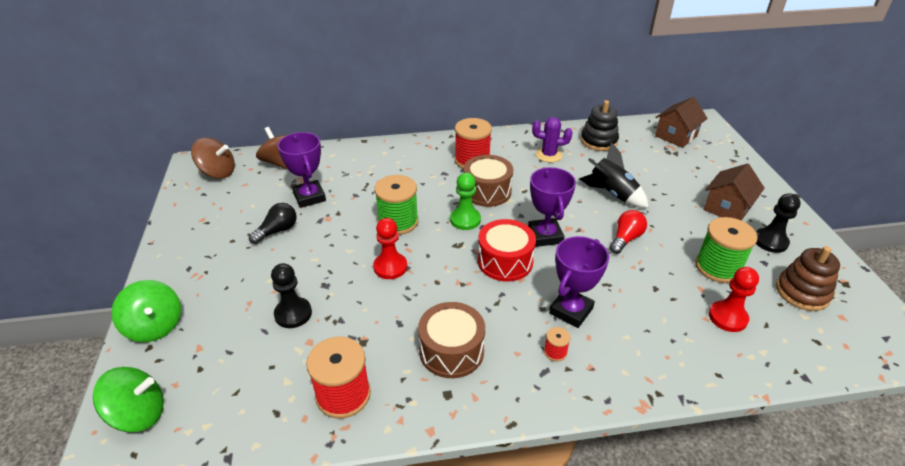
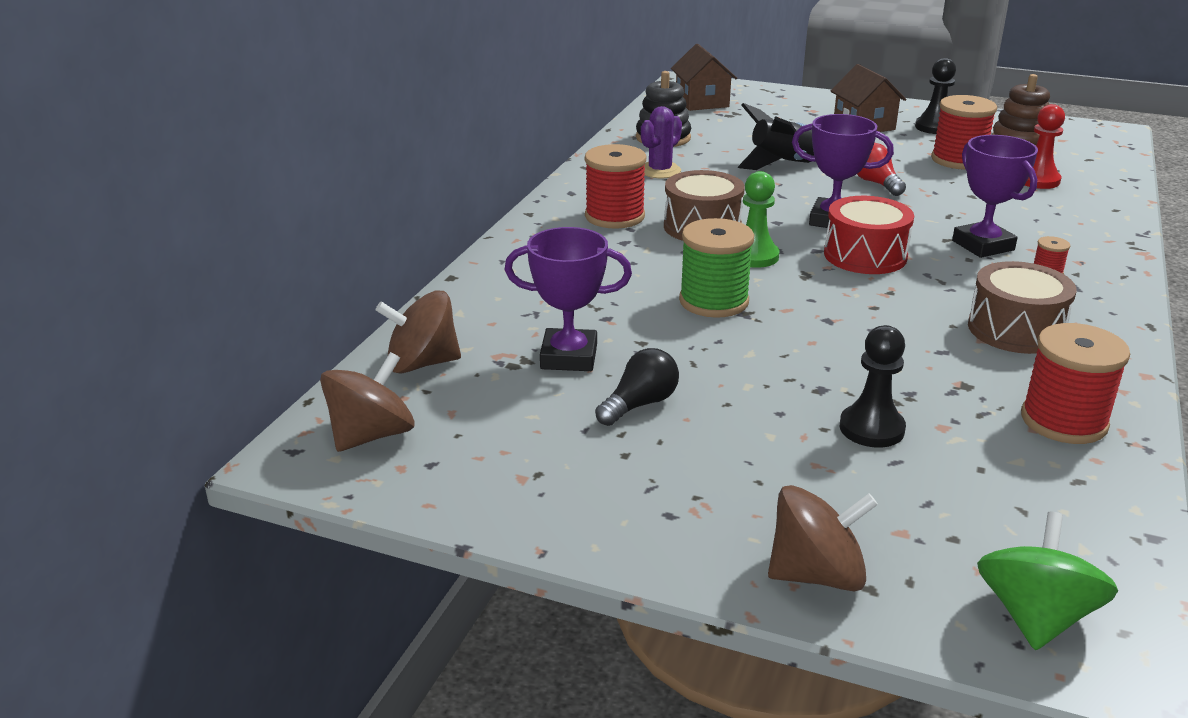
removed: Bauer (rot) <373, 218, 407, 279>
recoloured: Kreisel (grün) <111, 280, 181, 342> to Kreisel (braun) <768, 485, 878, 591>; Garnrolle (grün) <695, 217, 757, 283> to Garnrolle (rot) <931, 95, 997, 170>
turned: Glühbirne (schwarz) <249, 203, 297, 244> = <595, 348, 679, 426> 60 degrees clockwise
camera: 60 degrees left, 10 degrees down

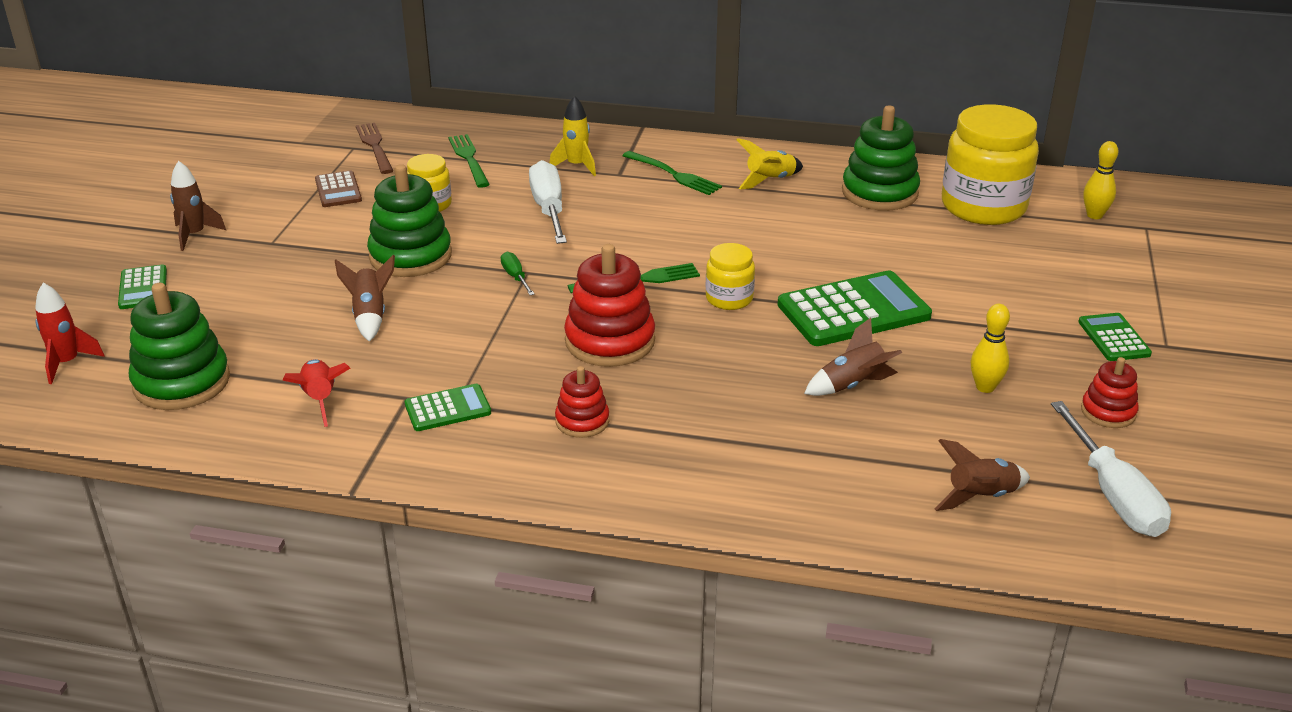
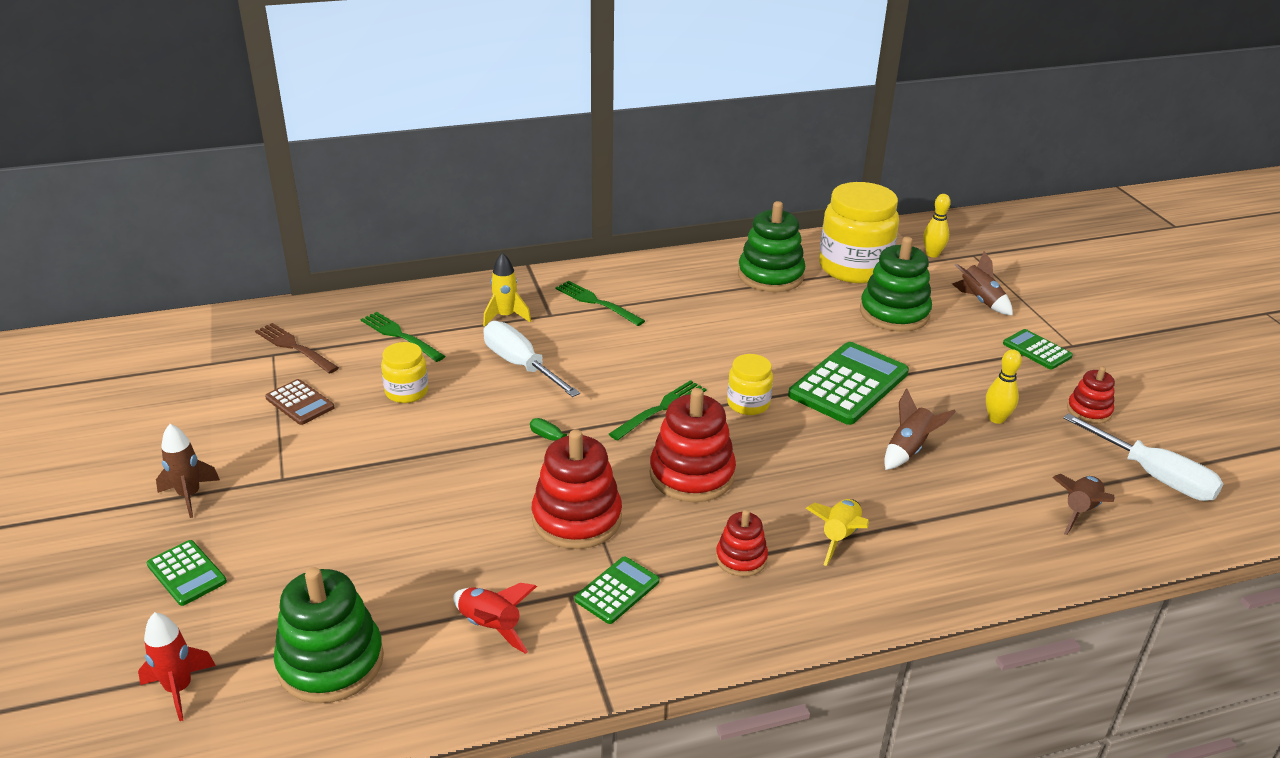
added: Stapelspielzeug (rot) <532, 429, 622, 549>
moved: Rakete (braun) <335, 255, 395, 342> to <952, 251, 1013, 316>; Stapelspielzeug (grün) <367, 164, 452, 277> to <860, 237, 932, 332>; Rakete (gelb) <737, 138, 803, 189> to <806, 499, 869, 566>
turned: Gabel (grün) <622, 151, 722, 195> = <555, 281, 645, 326> 150 degrees counterclockwise
camera: 30 degrees left, 0 degrees up

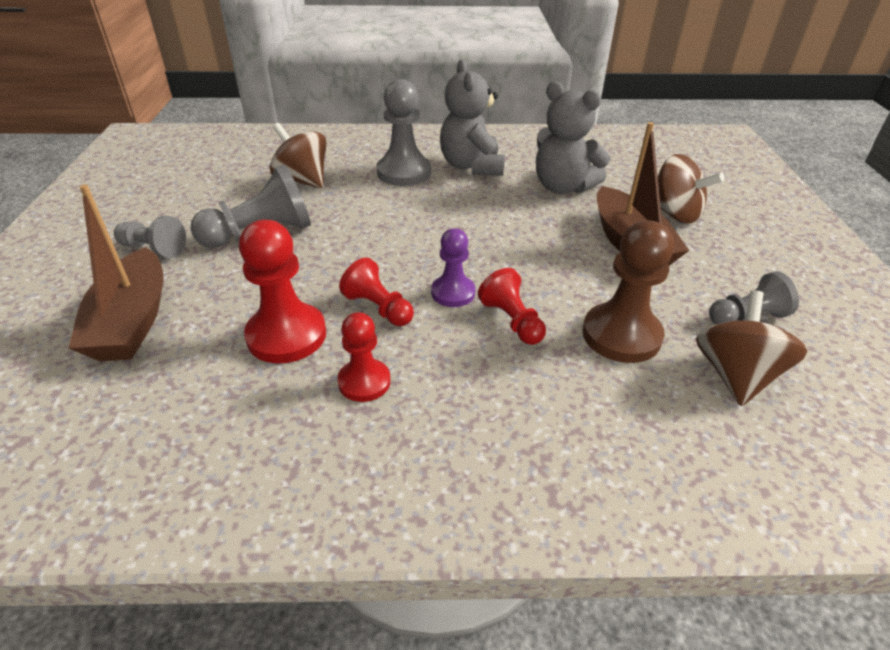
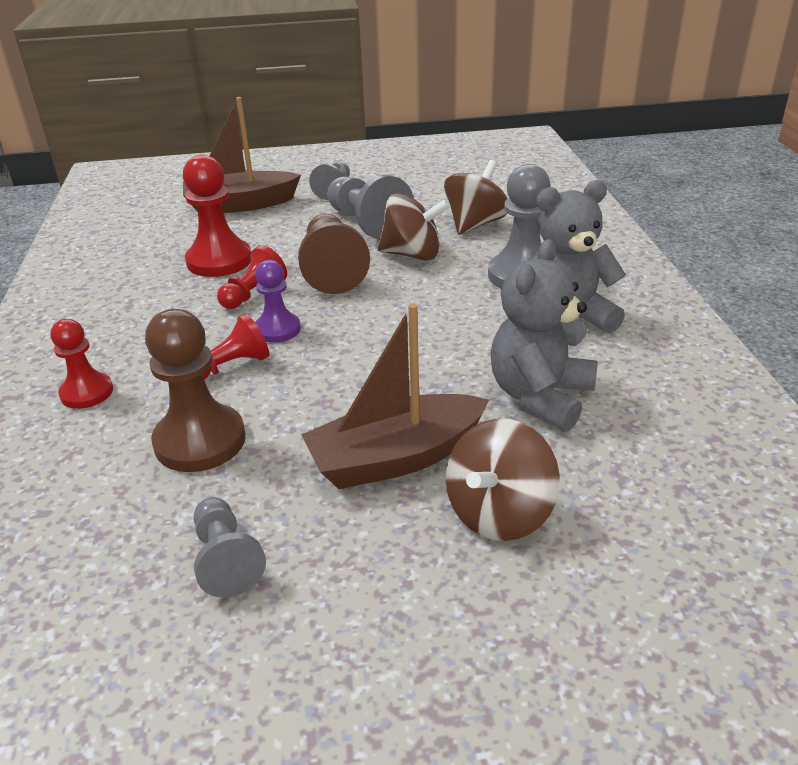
added: Bauer (braun) <298, 214, 370, 294>
moved: Bauer (rot) <337, 312, 391, 402> to <50, 319, 113, 409>; Kreisel (braun) <696, 291, 807, 406> to <378, 193, 450, 260>
camera: 85 degrees right, 5 degrees down

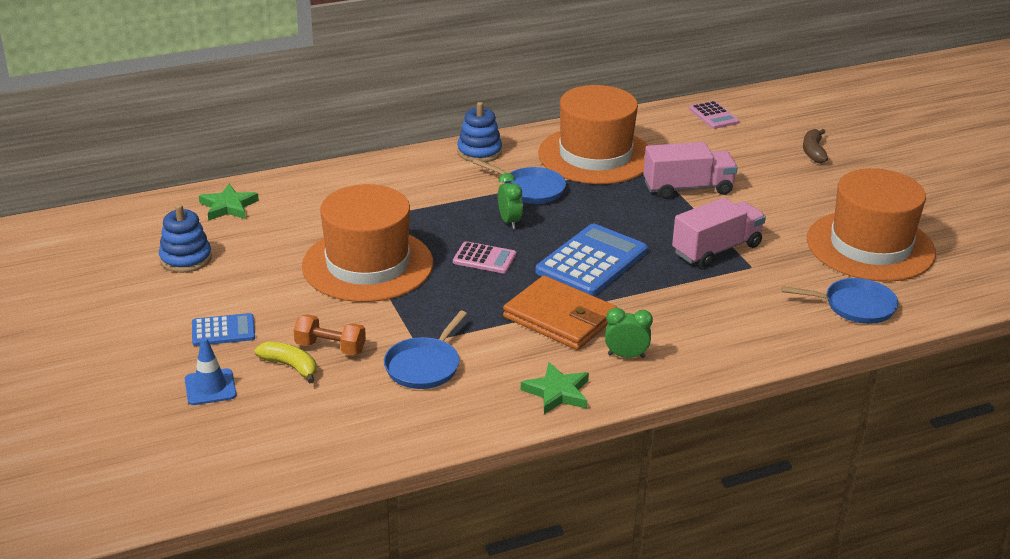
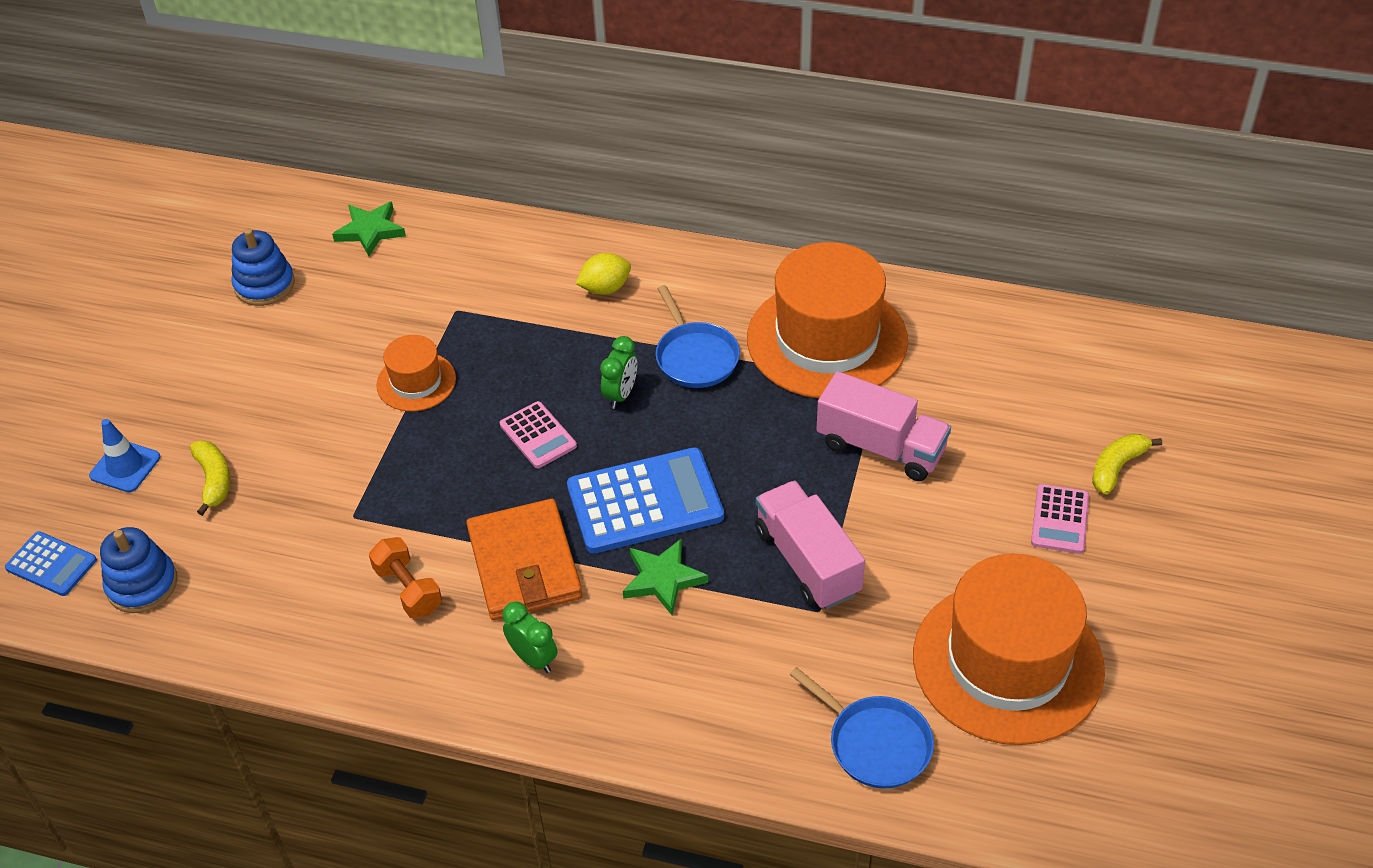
removed: Pfanne (blau) <384, 311, 467, 389>
added: Zitrone (gelb) <576, 253, 631, 295>
moved: Taschenrechner (blau) <192, 313, 255, 346> to <5, 531, 97, 596>; Hantel (orange) <294, 314, 366, 355> to <369, 537, 442, 618>; Stapelspielzeug (blau) <457, 102, 502, 162> to <100, 527, 178, 613>; Stern (grün) <521, 362, 589, 414> to <623, 538, 708, 615>; Taschenrechner (rosa) <689, 101, 739, 129> to <1031, 484, 1089, 554>
recoloured: Banane (braun) <803, 129, 828, 163> to Banane (gelb) <1092, 433, 1162, 495>
turned: Lastwagen (rosa) <672, 198, 766, 267> = <755, 481, 865, 610> 120 degrees counterclockwise
resized: Hut (orange) <302, 184, 433, 302> = <376, 335, 456, 411> x0.49
camera: 40 degrees right, 15 degrees up

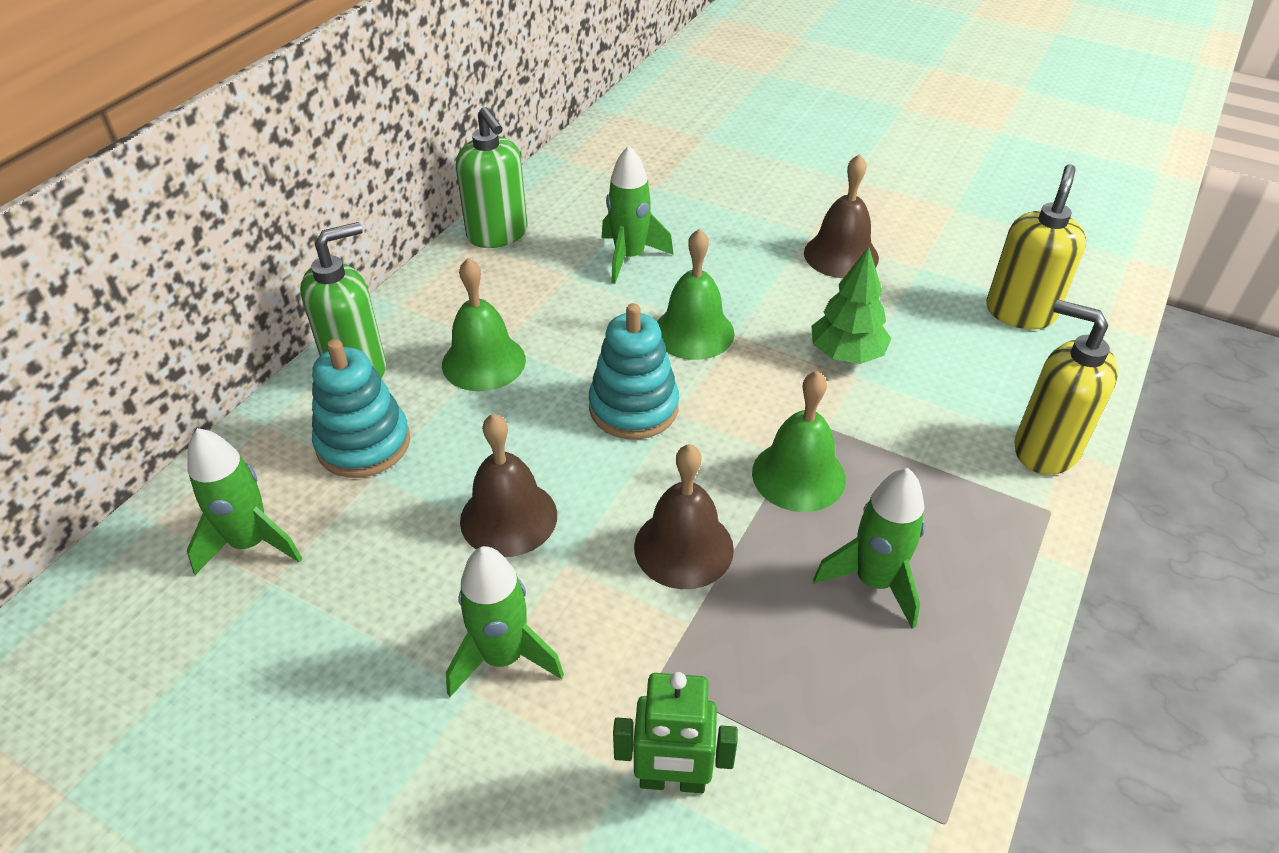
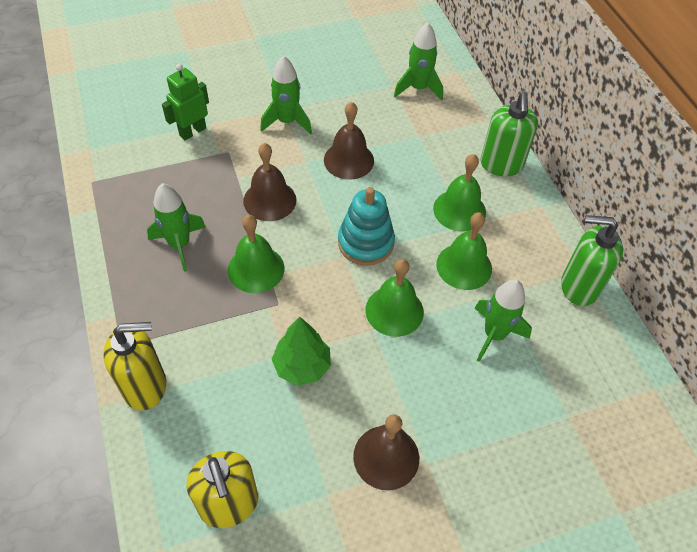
removed: Stapelspielzeug (türkis) <312, 339, 410, 478>
added: Glocke (grün) <436, 212, 492, 290>
camera: 130 degrees right, 10 degrees up

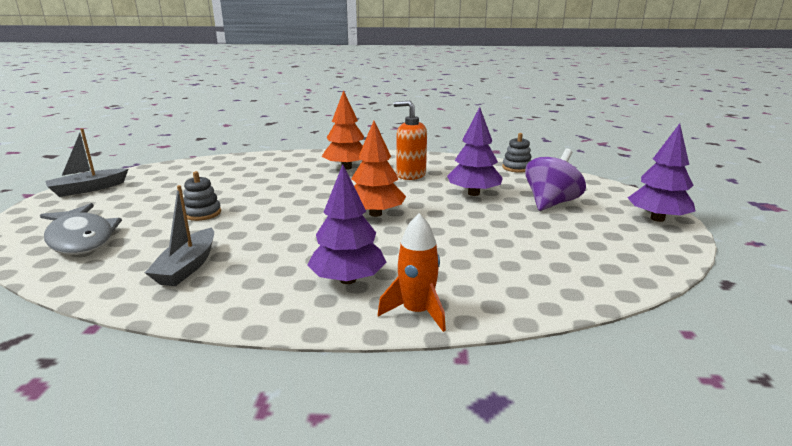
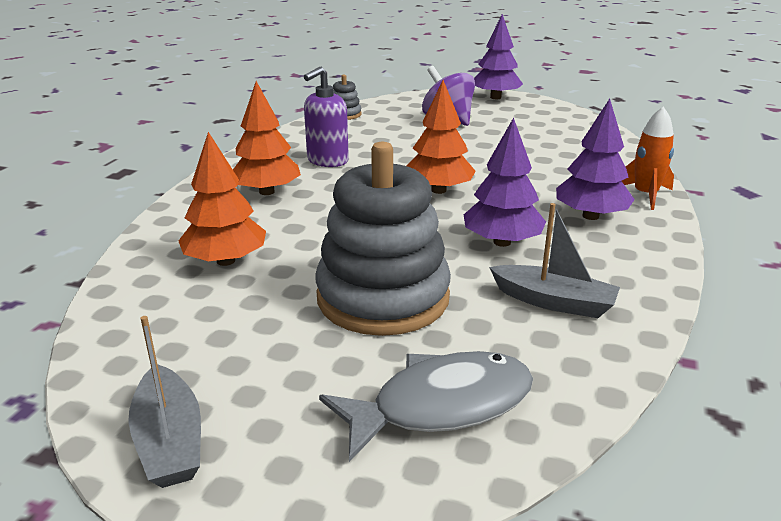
added: Baum (orange) <178, 132, 266, 266>
moved: Baum (lila) <447, 107, 503, 196> to <464, 118, 546, 247>
recoloured: Seifenspender (orange) <394, 101, 427, 180> to Seifenspender (lila) <304, 67, 349, 167>
resized: Stapelspielzeug (grau) <183, 171, 221, 221> = <315, 142, 451, 336> x2.38
camera: 75 degrees left, 5 degrees up

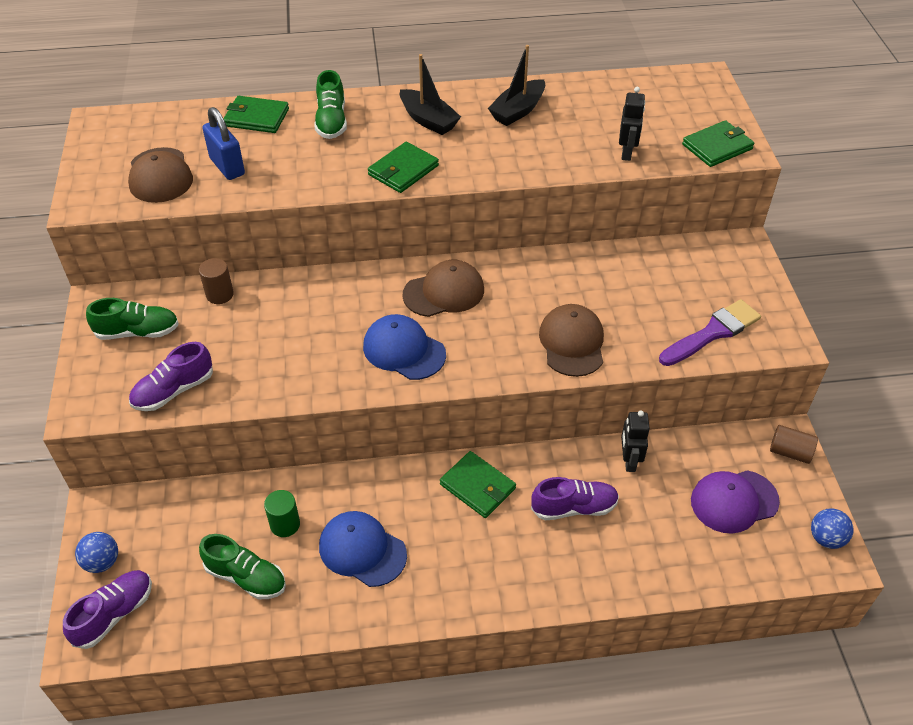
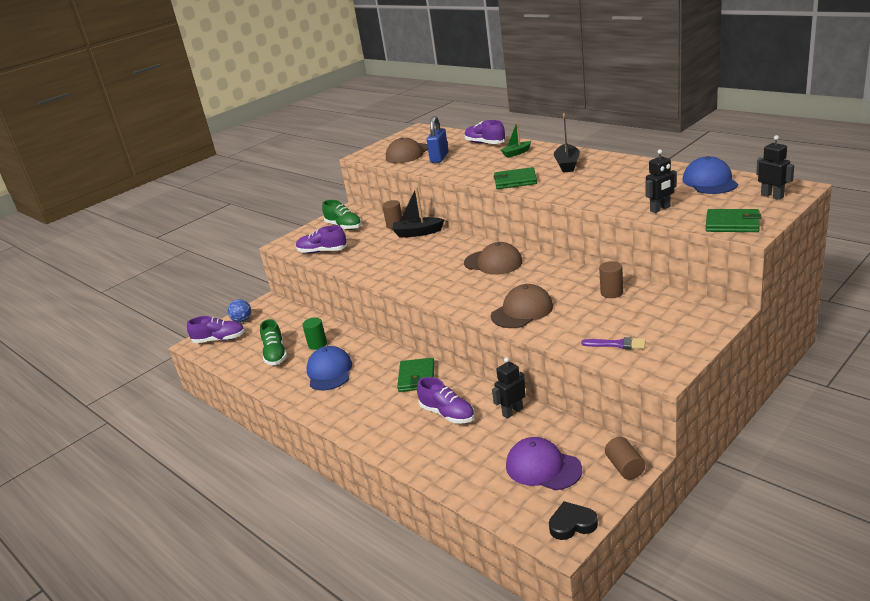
added: Vollzylinder (braun) <599, 261, 623, 298>; Roboter (schwarz) <756, 135, 794, 200>
moved: Kappe (blau) <363, 314, 446, 380> to <682, 156, 738, 194>; Boot (schwarz) <488, 45, 545, 126> to <392, 187, 444, 238>
replaced: Geldbörse (grün) <223, 96, 289, 133> to Schuh (lila) <464, 120, 506, 144>; Schuh (grün) <314, 70, 347, 139> to Boot (grün) <501, 121, 531, 158>; Ball (blau) <811, 508, 854, 549> to Herz (schwarz) <549, 501, 598, 540>
resized: Pinsel (lila) <659, 299, 761, 366> = <581, 337, 646, 349> x0.59
camera: 55 degrees right, 20 degrees down

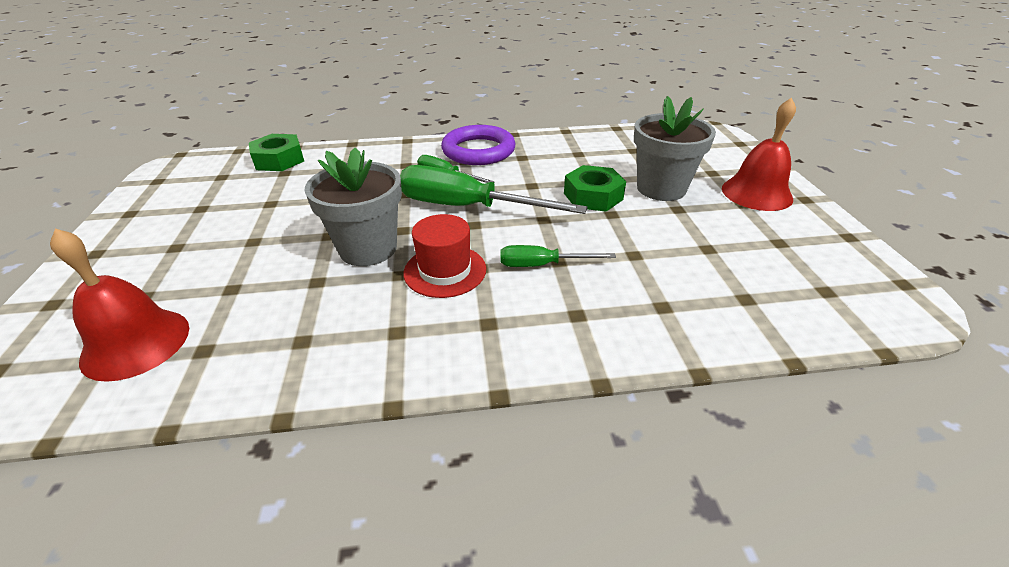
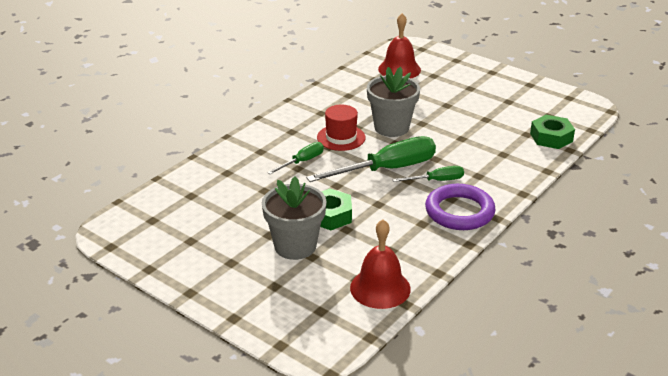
moved: Glocke (rot) <722, 98, 796, 211> to <350, 219, 411, 309>
camera: 135 degrees right, 5 degrees down

